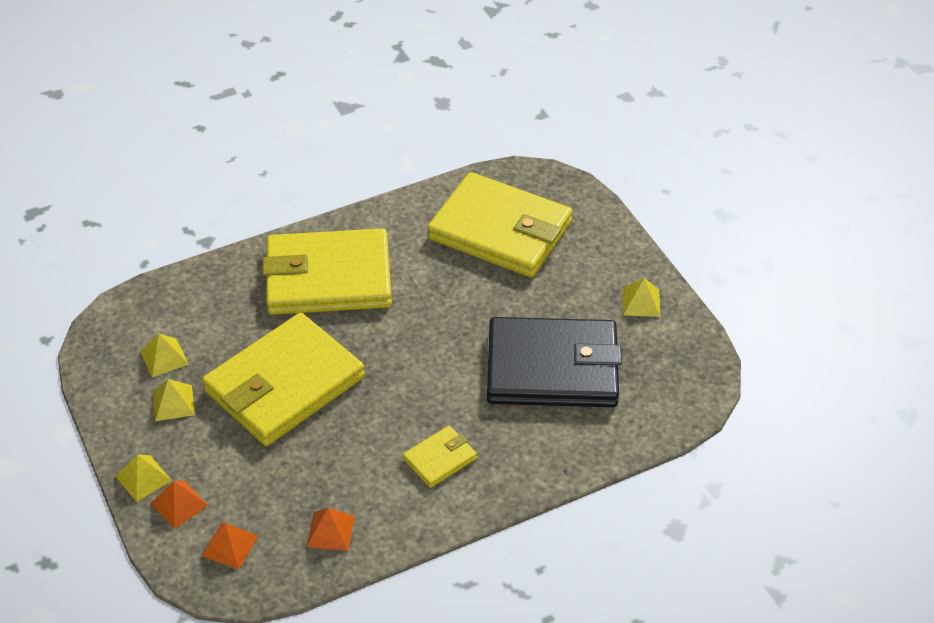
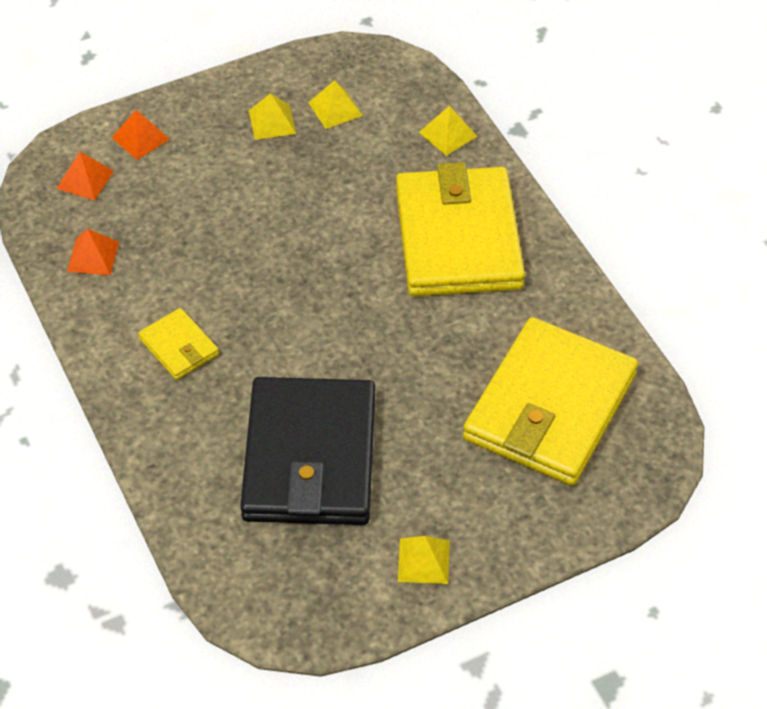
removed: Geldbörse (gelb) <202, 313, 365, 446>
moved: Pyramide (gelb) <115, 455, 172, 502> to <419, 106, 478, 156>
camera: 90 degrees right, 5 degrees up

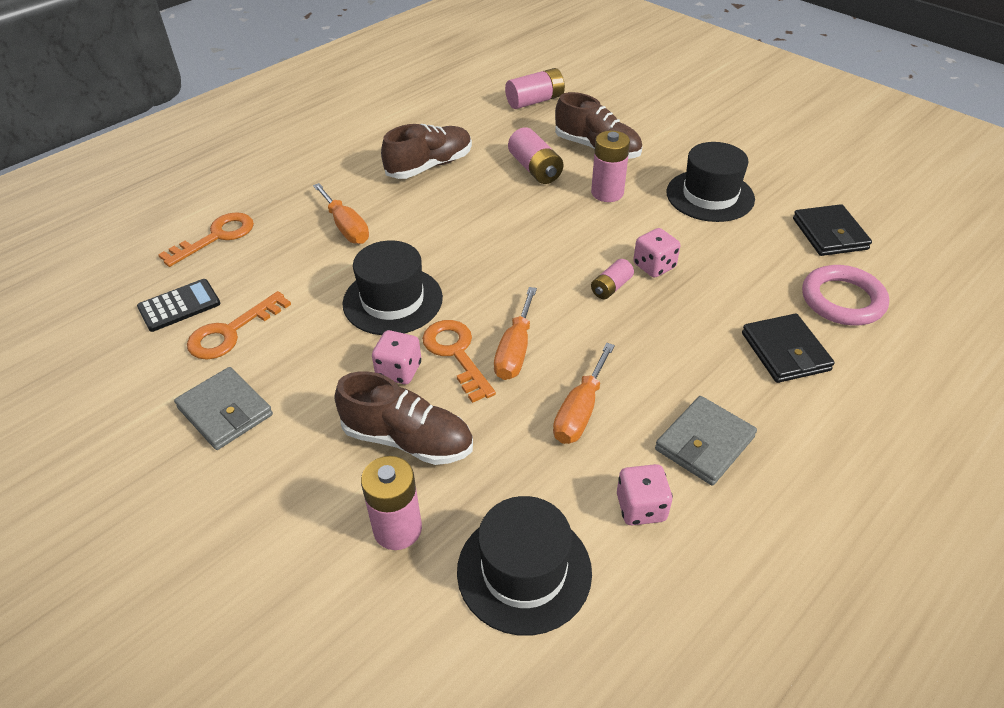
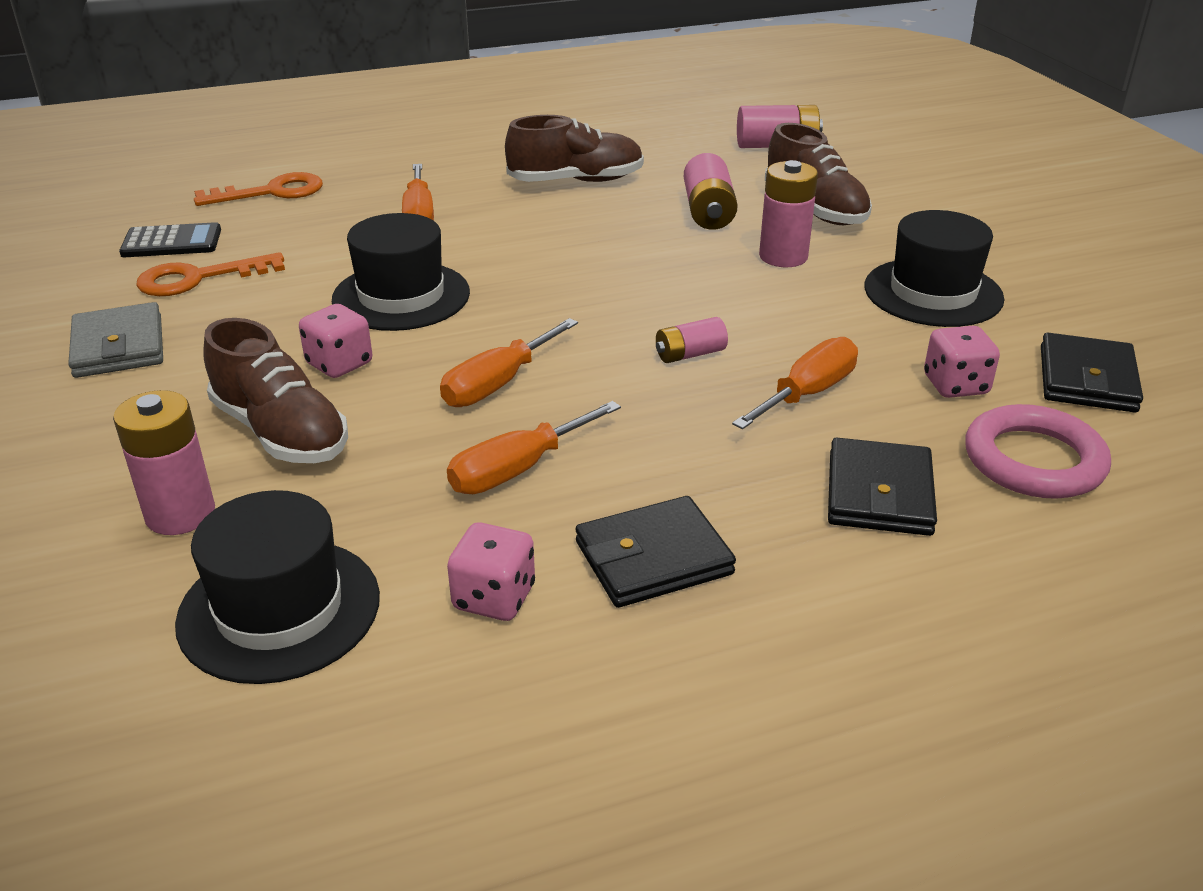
removed: Schlüssel (orange) <422, 320, 496, 403>
added: Schraubenzieher (orange) <732, 337, 858, 429>
moved: Spielwürfel (rosa) <633, 228, 680, 278> to <924, 326, 1000, 398>
recoloured: Geldbörse (grau) <655, 396, 757, 486> to Geldbörse (schwarz) <576, 496, 736, 608>
camera: 25 degrees right, 10 degrees down

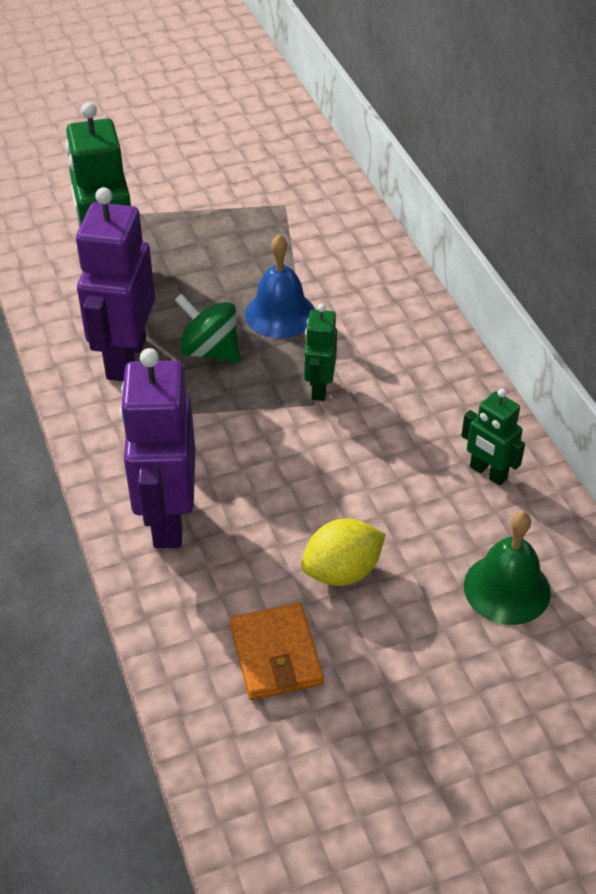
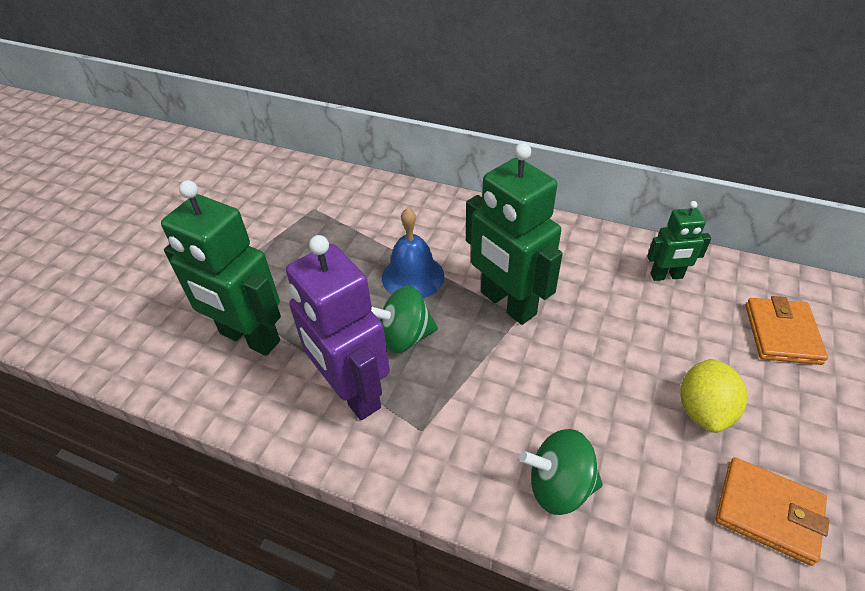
replaced: Roboter (lila) <119, 348, 195, 548> to Kreisel (grün) <519, 429, 603, 515>; Glocke (grün) <464, 511, 551, 625> to Geldbörse (orange) <746, 296, 828, 365>
resized: Roboter (grün) <304, 304, 337, 401> = <466, 143, 563, 325> x1.90
camera: 45 degrees left, 0 degrees up

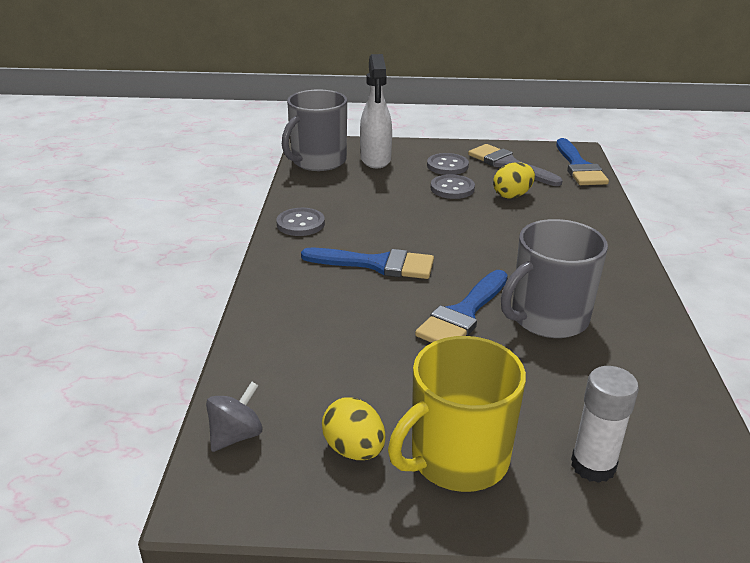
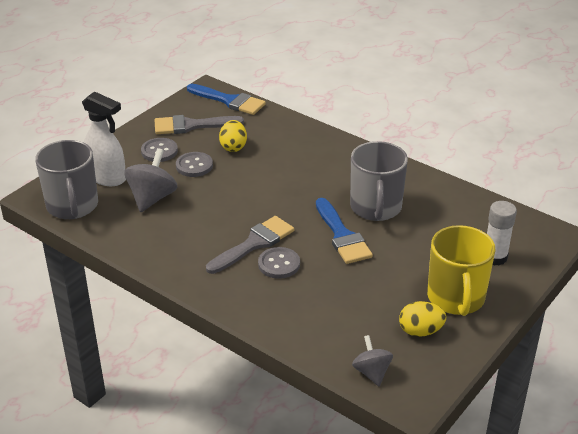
added: Kreisel (grau) <124, 148, 177, 212>
moved: Knopf (grau) <276, 208, 325, 236> to <258, 247, 300, 279>
recoloured: Pinsel (blau) <301, 248, 434, 279> to Pinsel (grau) <206, 216, 294, 274>
camera: 55 degrees left, 5 degrees up

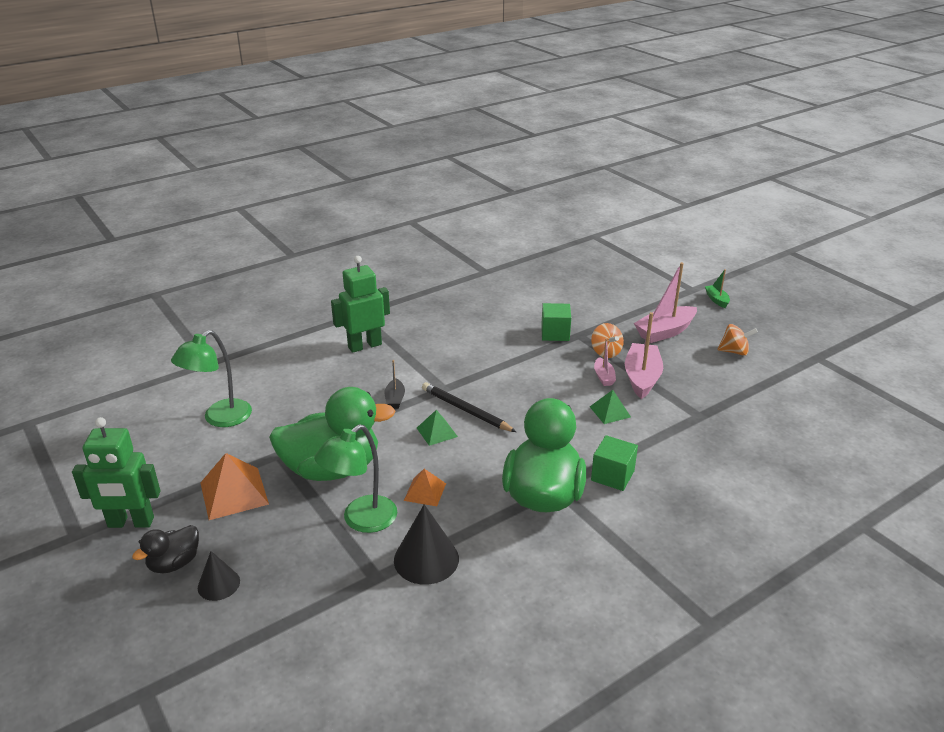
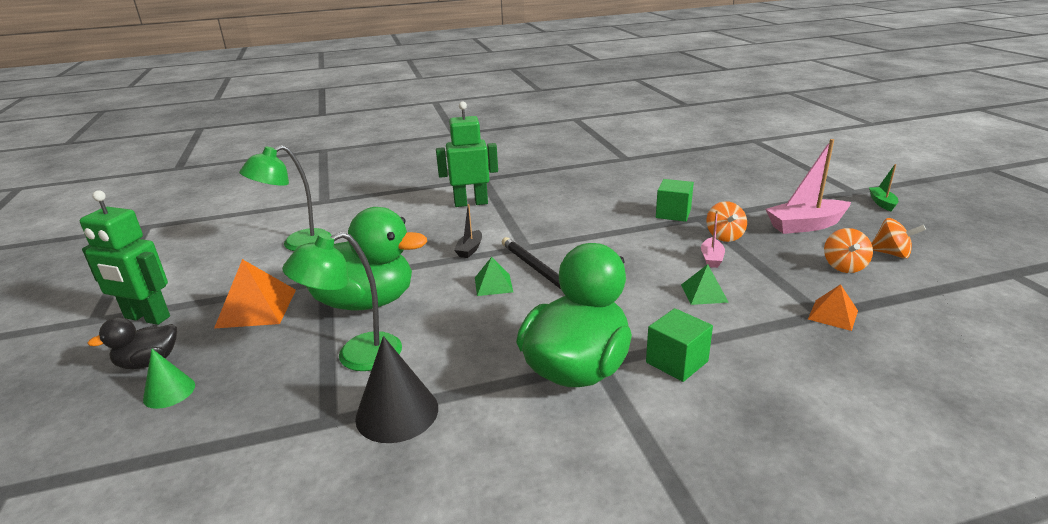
removed: Boot (rosa) <625, 312, 663, 399>
added: Kreisel (orange) <824, 228, 873, 273>
moved: Pyramide (orange) <404, 469, 446, 506> to <808, 284, 858, 331>
recoloured: Kegel (schwarz) <198, 551, 240, 601> to Kegel (grün) <143, 349, 195, 409>
camera: 20 degrees right, 5 degrees down

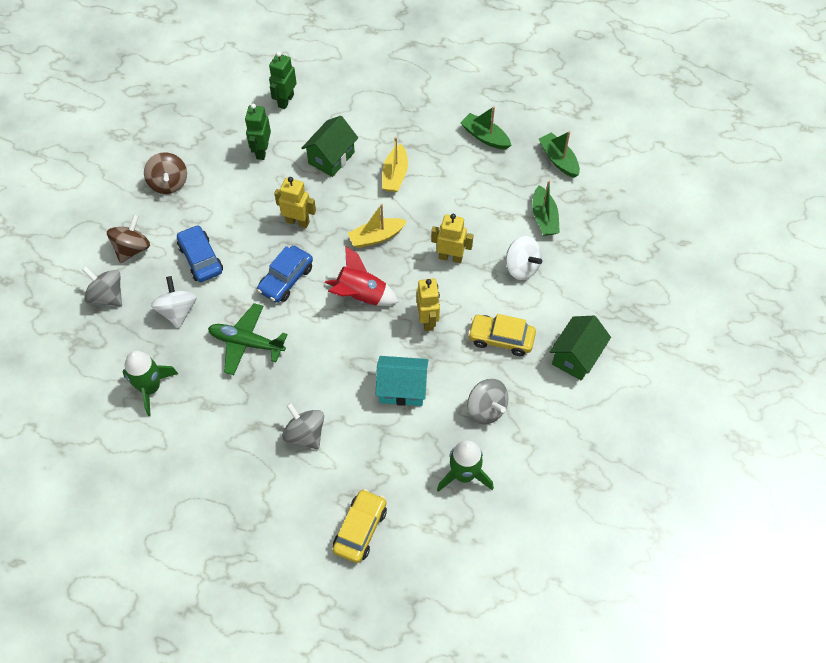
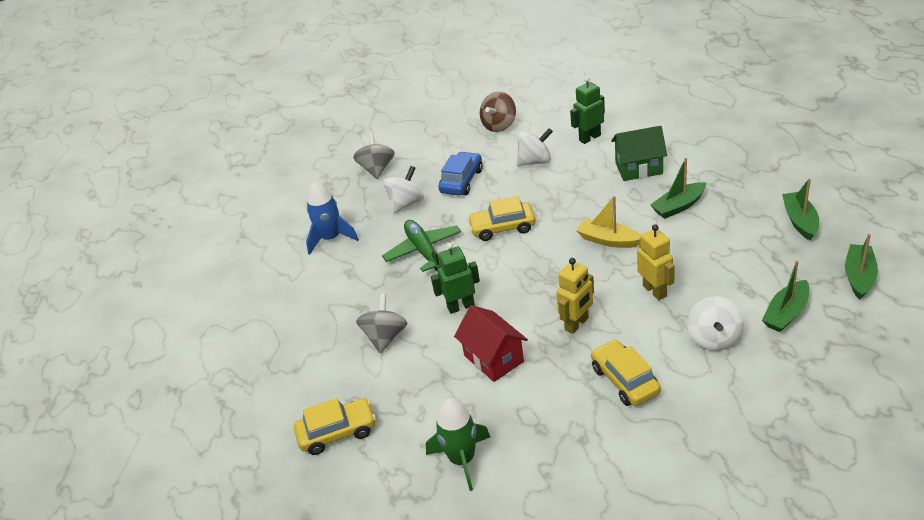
removed: Kreisel (braun) <107, 215, 150, 263>; Roboter (gelb) <274, 177, 316, 228>; Rakete (rot) <325, 246, 398, 306>; Kreisel (grau) <467, 379, 509, 425>; Haus (grün) <550, 316, 611, 381>
added: Kreisel (weiß) <517, 128, 553, 166>
moved: Roboter (grün) <269, 52, 296, 109> to <431, 243, 480, 314>
recoloured: Rakete (grün) <122, 351, 178, 416> to Rakete (blau) <306, 181, 359, 255>; Auto (blau) <257, 246, 313, 303> to Auto (gelb) <468, 196, 536, 241>; Haus (türkis) <376, 356, 428, 406> to Haus (rot) <454, 305, 528, 382>; Boot (gelb) <382, 137, 408, 192> to Boot (grün) <651, 158, 706, 219>
camera: 55 degrees right, 20 degrees down

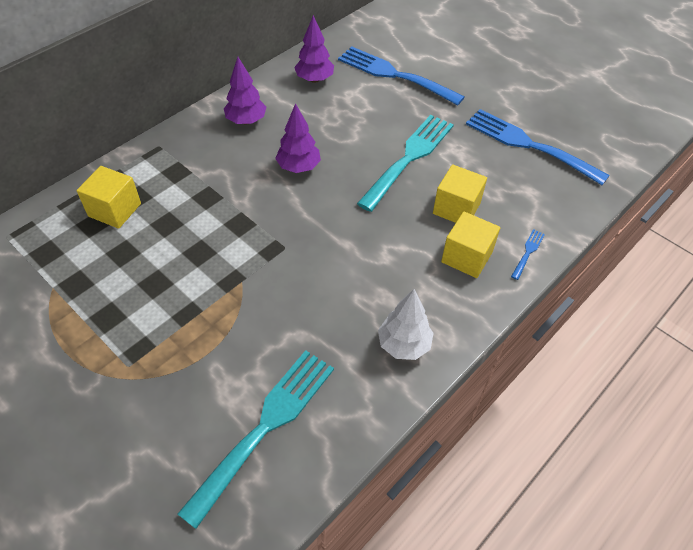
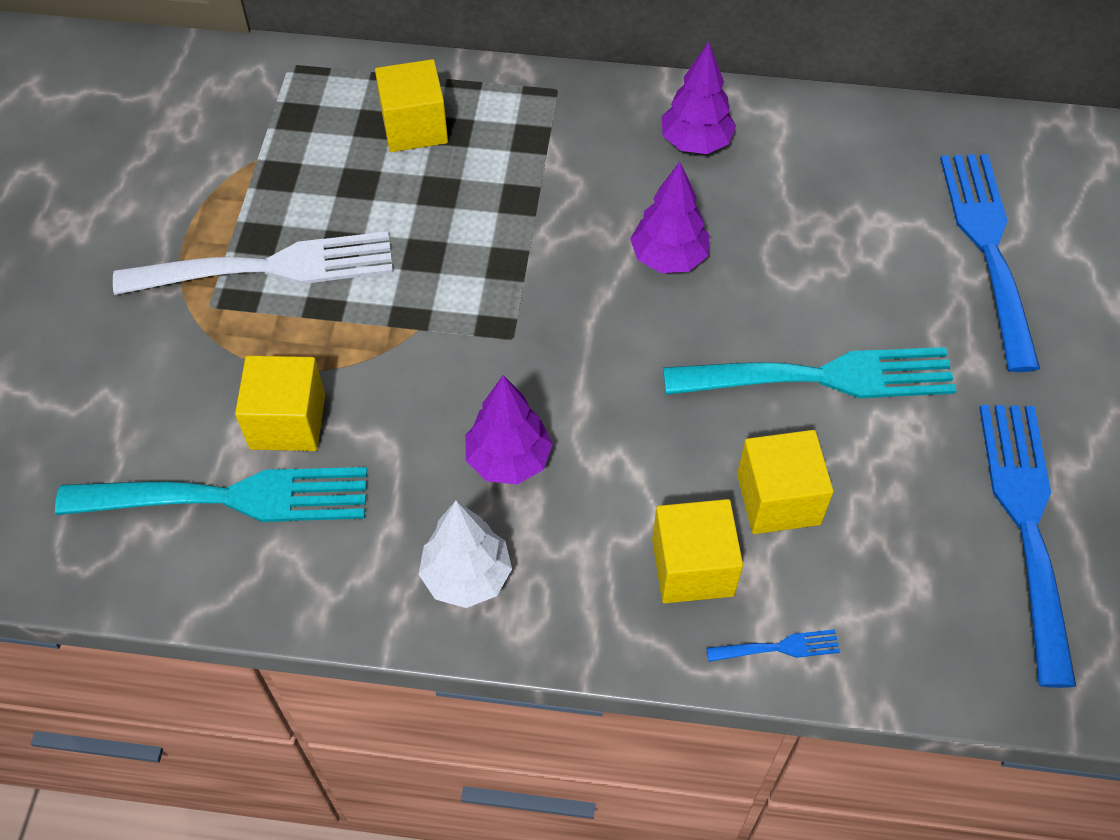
added: Gabel (weiß) <113, 231, 393, 295>; Kubus (gelb) <235, 356, 325, 451>
moved: Baum (lila) <294, 15, 334, 83> to <465, 375, 553, 484>
camera: 55 degrees right, 5 degrees up

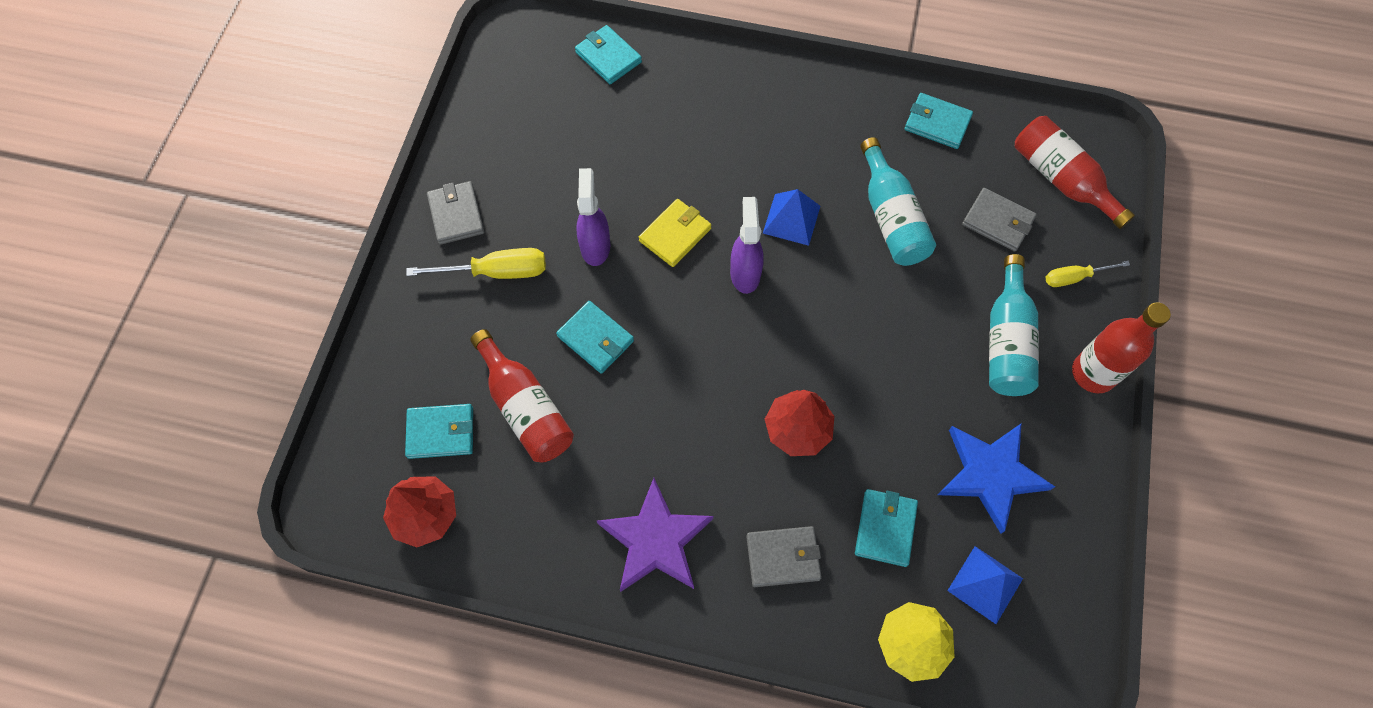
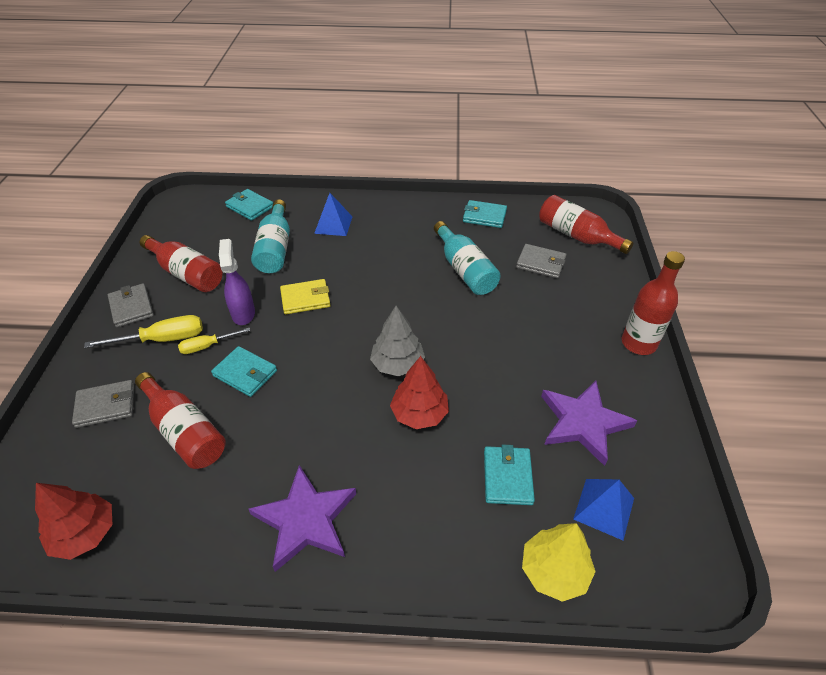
removed: Geldbörse (türkis) <405, 404, 473, 459>; Sprühflasche (lila) <730, 197, 764, 294>
added: Flasche (rot) <140, 235, 223, 292>; Baum (grau) <370, 306, 425, 376>
moved: Geldbörse (grau) <746, 526, 822, 587> to <72, 380, 134, 428>; Pyramide (blau) <763, 189, 820, 246> to <314, 193, 352, 236>; Flasche (türkis) <989, 254, 1039, 396> to <251, 199, 290, 273>; Schraubenzieher (gelb) <1045, 261, 1130, 287> to <178, 328, 250, 354>
recoloured: Stern (blau) <938, 424, 1055, 534> to Stern (lila) <541, 381, 637, 466>
turned: Geldbörse (gelb) <639, 199, 712, 267> = <280, 279, 331, 314> 45 degrees clockwise
camera: 10 degrees left, 20 degrees down

